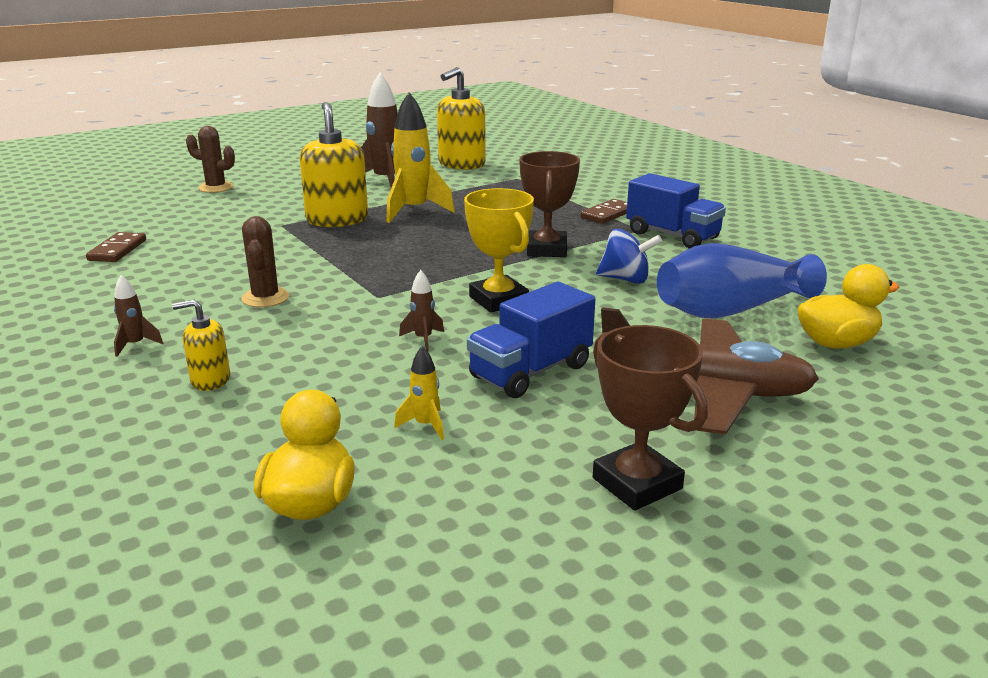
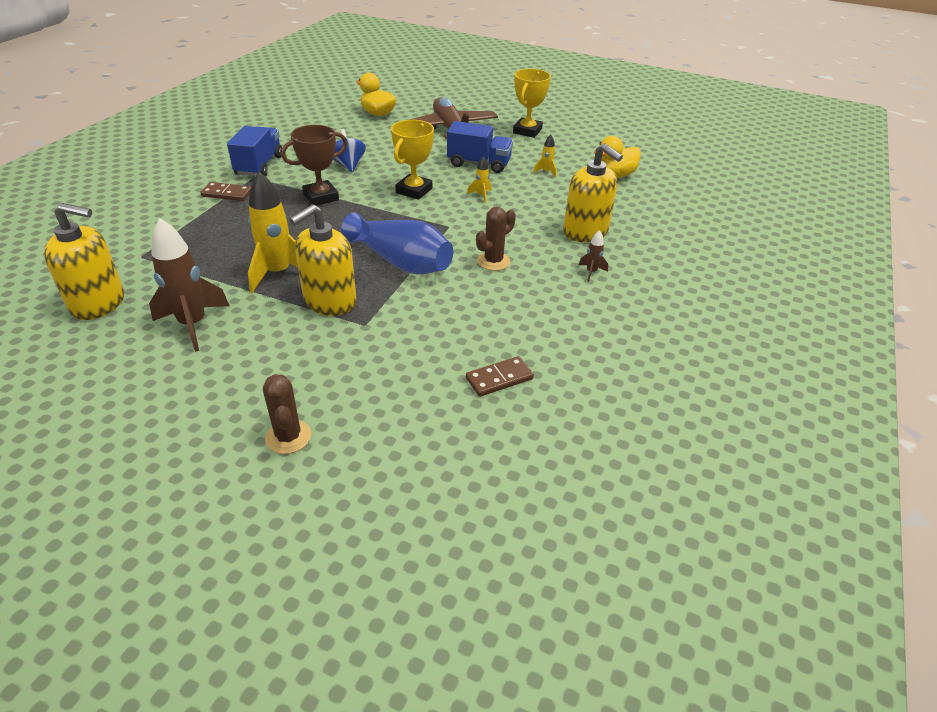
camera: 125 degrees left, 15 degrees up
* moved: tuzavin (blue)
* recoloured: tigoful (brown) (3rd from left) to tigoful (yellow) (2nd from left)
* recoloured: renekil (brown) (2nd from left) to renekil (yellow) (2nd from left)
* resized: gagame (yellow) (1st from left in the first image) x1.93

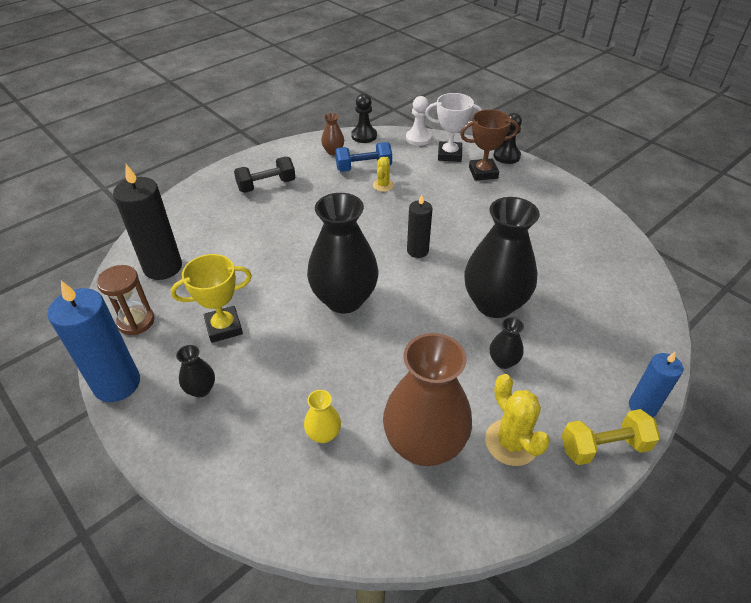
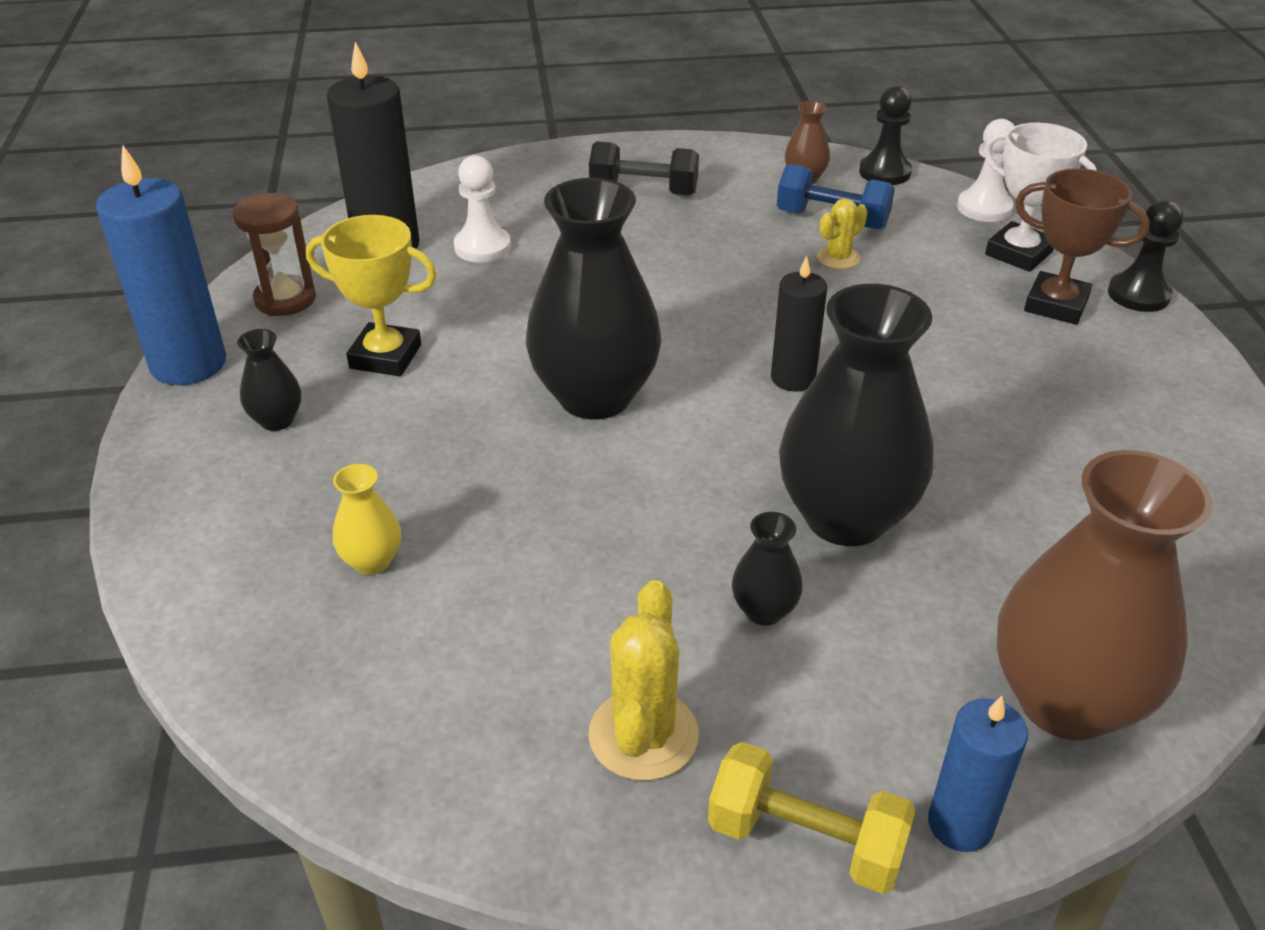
camera: 35 degrees right, 5 degrees down
* added: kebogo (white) (1st from left)
* moved: tuzavin (brown) (2nd from left)

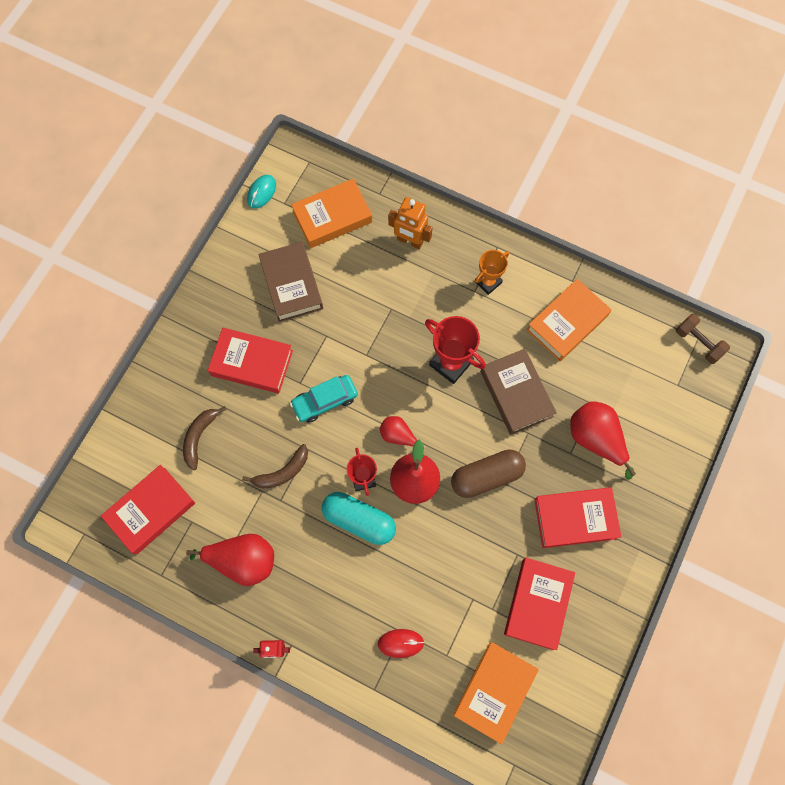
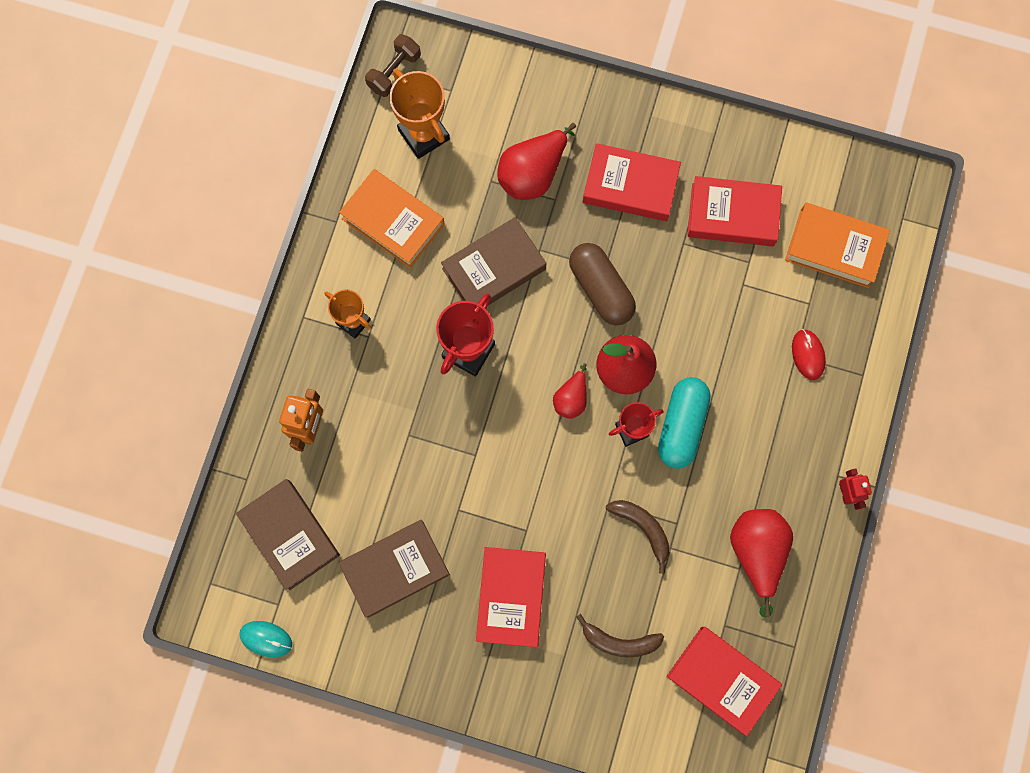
camera: 100 degrees left, 5 degrees up
* removed: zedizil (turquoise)
* added: renekil (orange) (2nd from left)
* recoloured: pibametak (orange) (1st from left) to pibametak (brown) (1st from left)
* turned: pibametak (red) (4th from left in the first image) 60 degrees counterclockwise

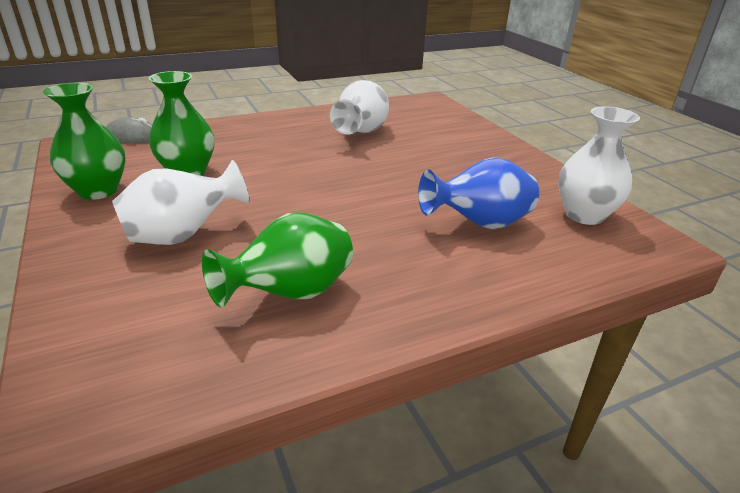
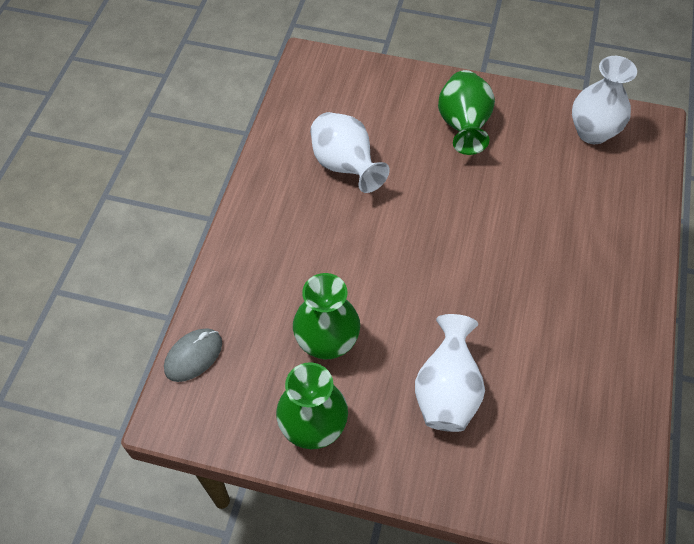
camera: 50 degrees left, 25 degrees up
* removed: tuzavin (blue)
* moved: tuzavin (green) (3rd from left)

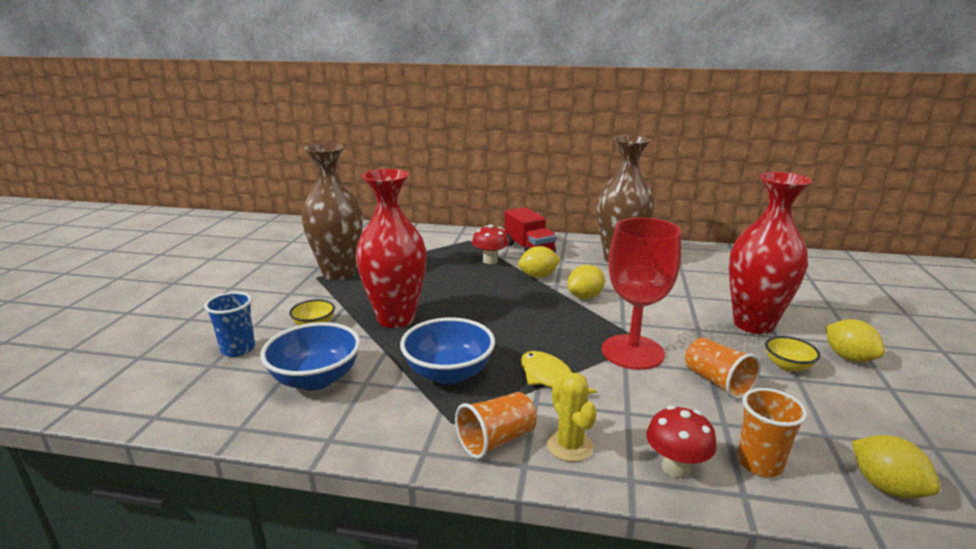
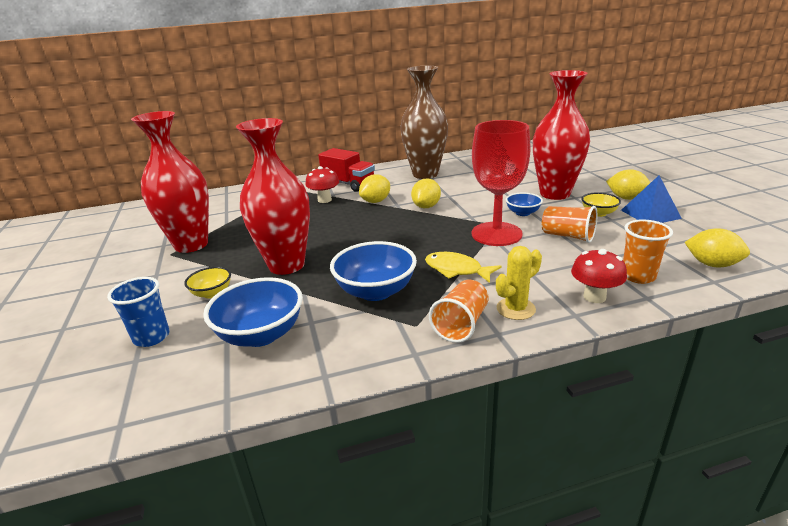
camera: 25 degrees left, 5 degrees up
* added: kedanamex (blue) (3rd from left)
* added: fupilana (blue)
* recoloured: tuzavin (brown) (1st from left) to tuzavin (red) (1st from left)
* turned: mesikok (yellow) 75 degrees counterclockwise

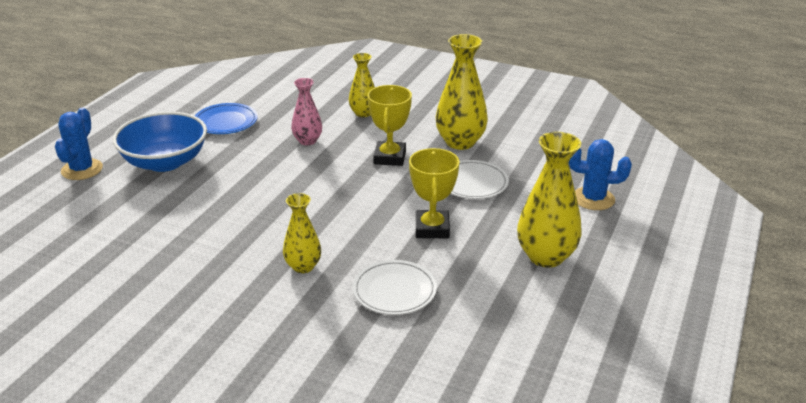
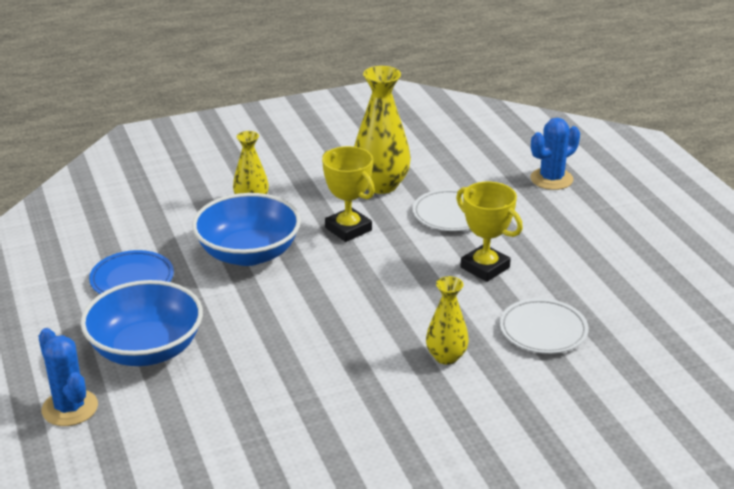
camera: 45 degrees left, 0 degrees up
* removed: tuzavin (yellow) (4th from left)
* replaced: tuzavin (pink) to kedanamex (blue) (2nd from left)

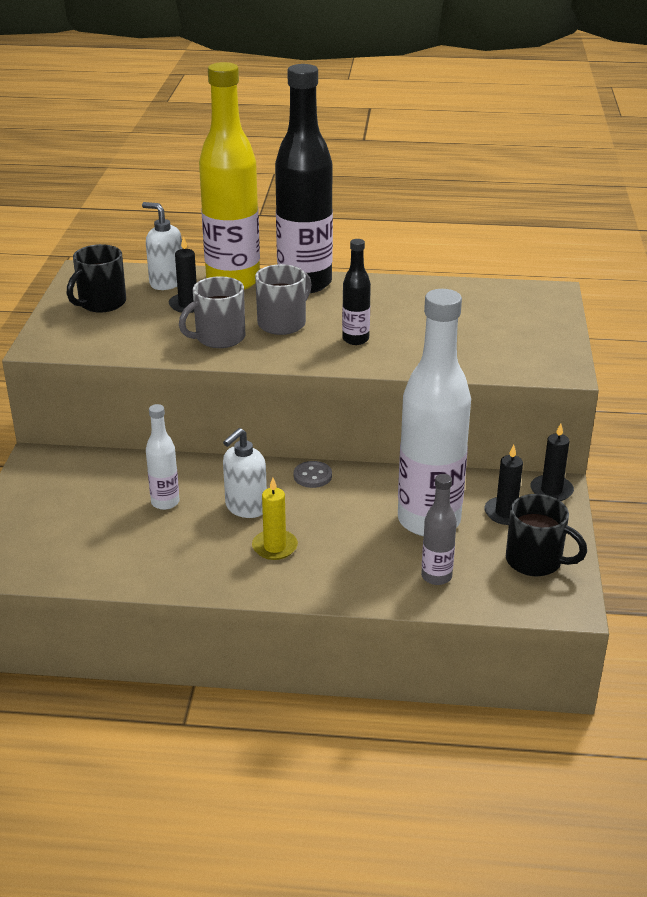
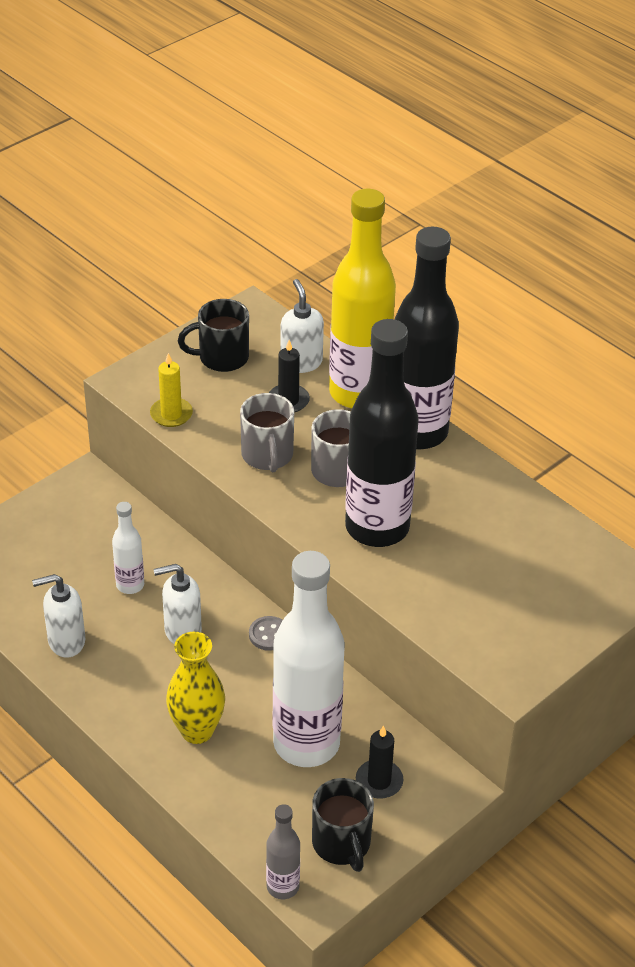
camera: 40 degrees right, 10 degrees up
* removed: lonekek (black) (3rd from left)
* added: gagame (white) (1st from left)
* added: tuzavin (yellow)
* moved: lonekek (yellow)
* moved: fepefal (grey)
* turned: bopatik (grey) (1st from left) 105 degrees counterclockwise
* resized: fepefal (black) (2nd from left in the first image) x2.18

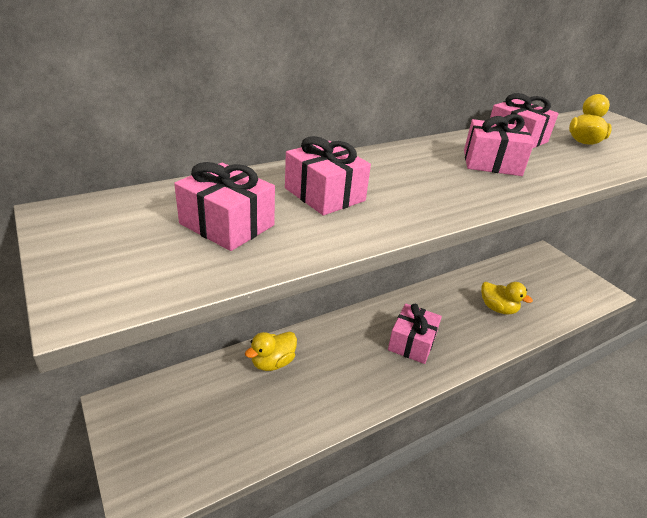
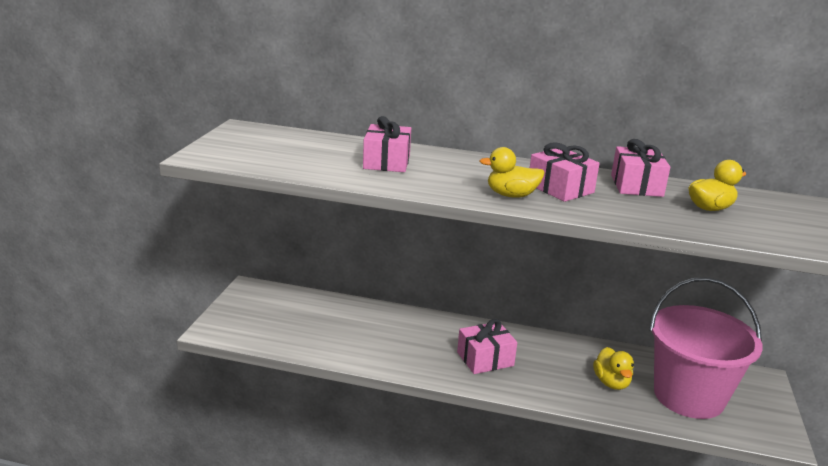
camera: 45 degrees right, 10 degrees down
* removed: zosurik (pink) (1st from left)
* added: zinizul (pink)
* moved: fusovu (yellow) (1st from left)

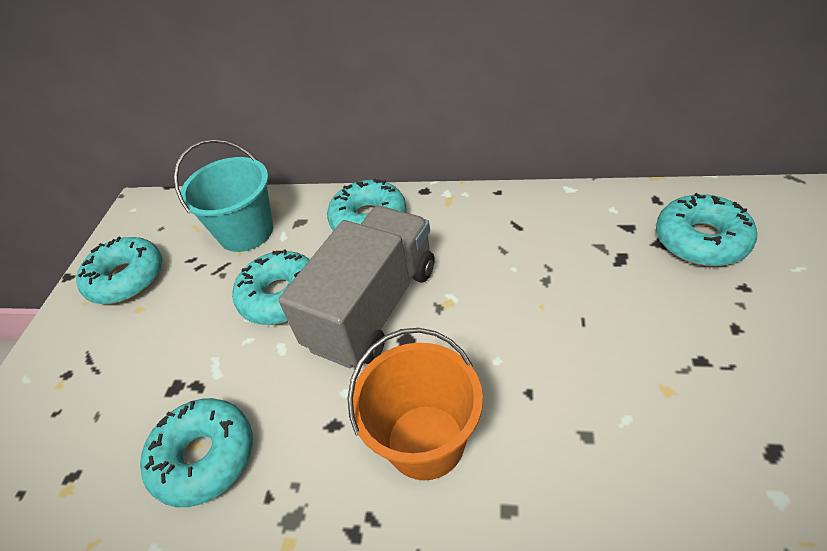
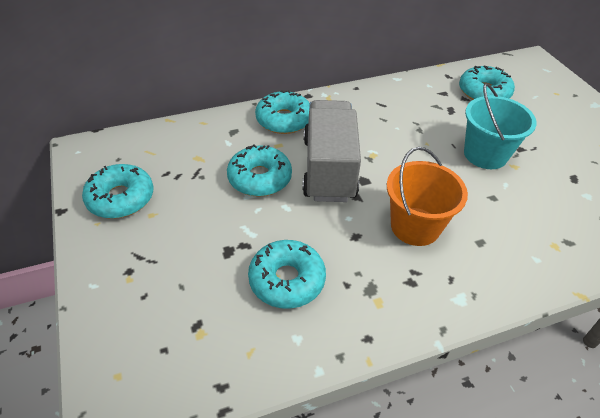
camera: 35 degrees left, 0 degrees up
* moved: zinizul (turquoise)

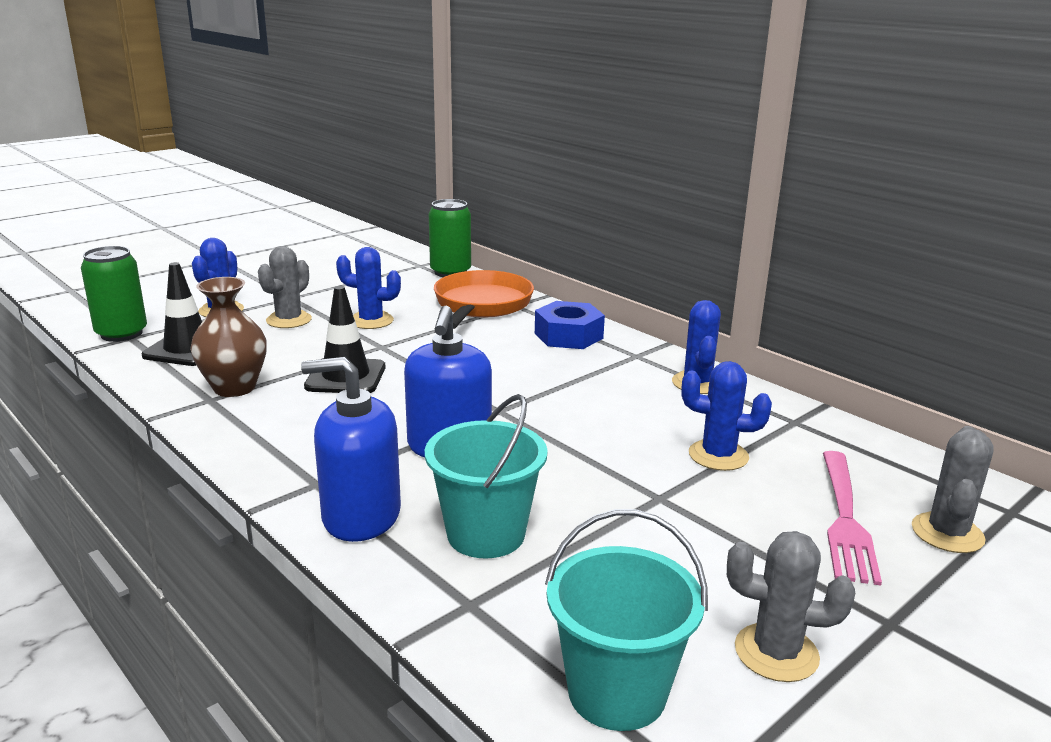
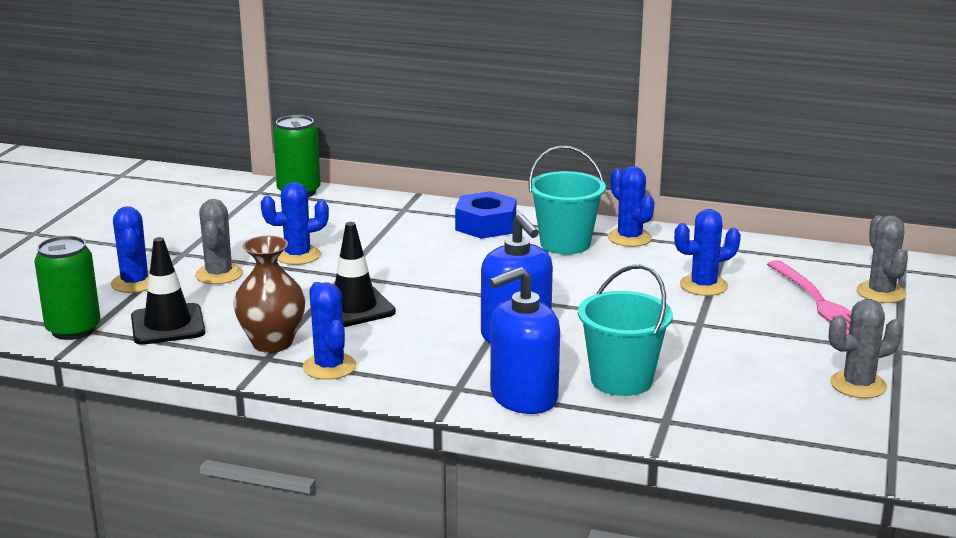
camera: 30 degrees left, 0 degrees up
* removed: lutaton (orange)
* added: mesikok (blue) (3rd from left)
* moved: zinizul (turquoise) (2nd from left in the first image) to zinizul (turquoise) (1st from left)

